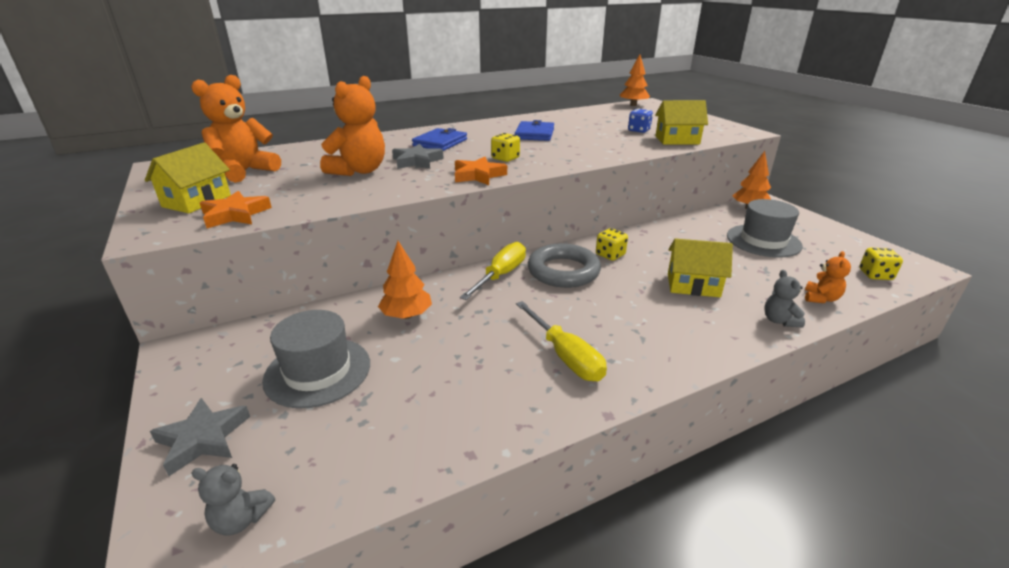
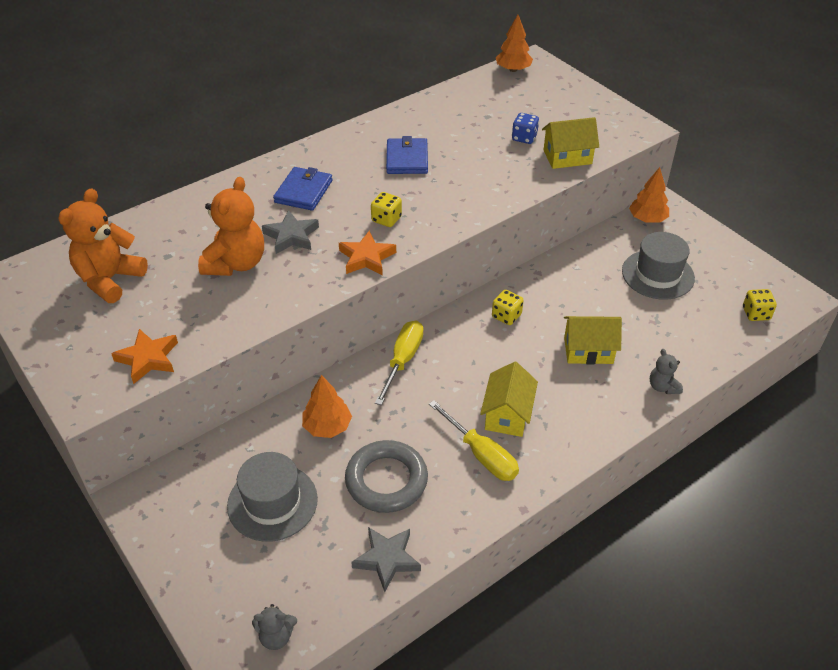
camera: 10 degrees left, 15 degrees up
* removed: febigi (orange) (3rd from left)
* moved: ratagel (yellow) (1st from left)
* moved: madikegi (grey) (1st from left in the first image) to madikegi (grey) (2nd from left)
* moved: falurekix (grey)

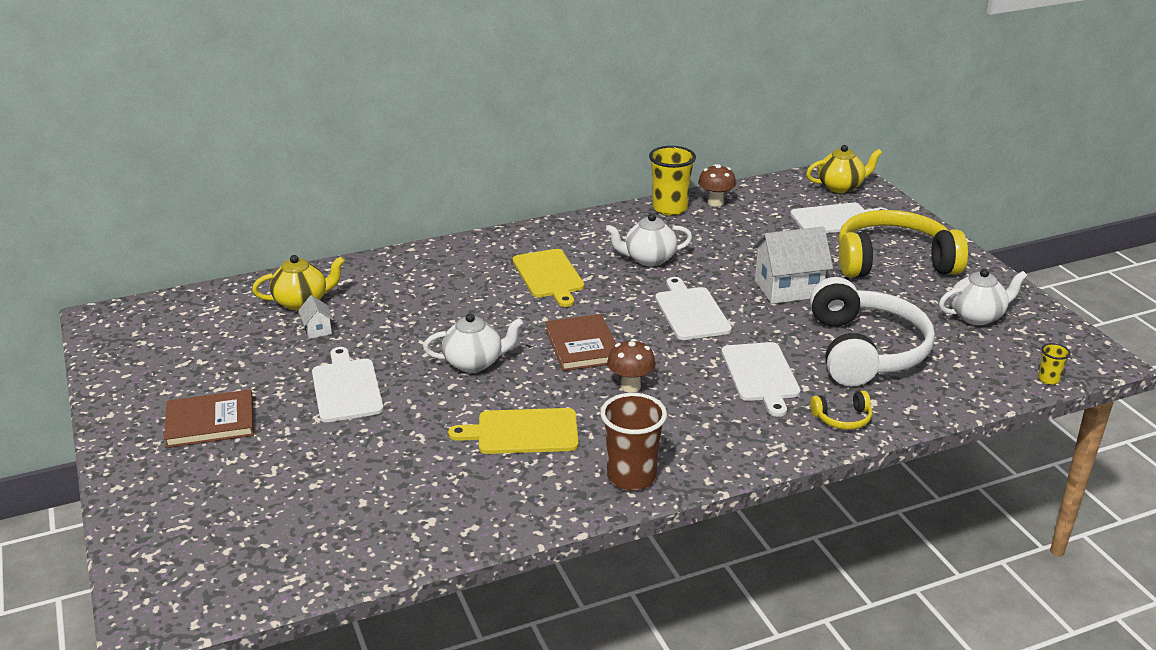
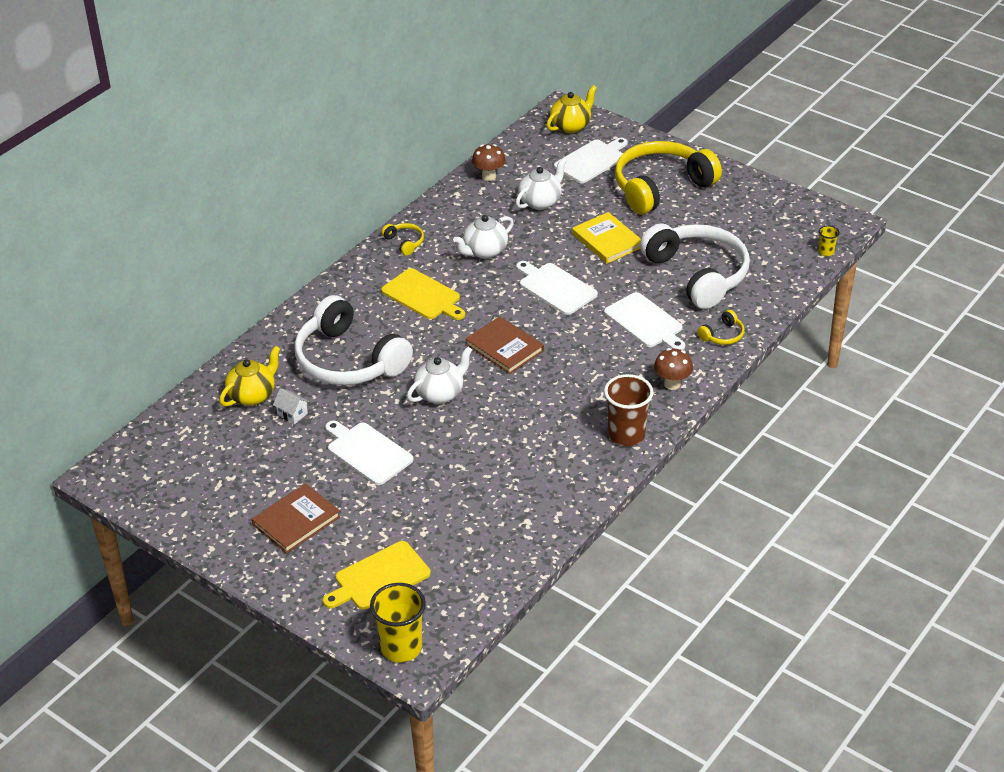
camera: 30 degrees left, 10 degrees up
* added: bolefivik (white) (1st from left)
* added: bolefivik (yellow) (1st from left)
* moved: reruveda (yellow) (1st from left)
* moved: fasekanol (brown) (1st from left in the first image) to fasekanol (brown) (2nd from left)
* moved: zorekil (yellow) (1st from left)
* moved: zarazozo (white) (3rd from left)
* replaced: ratagel (white) (2nd from left) to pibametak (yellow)

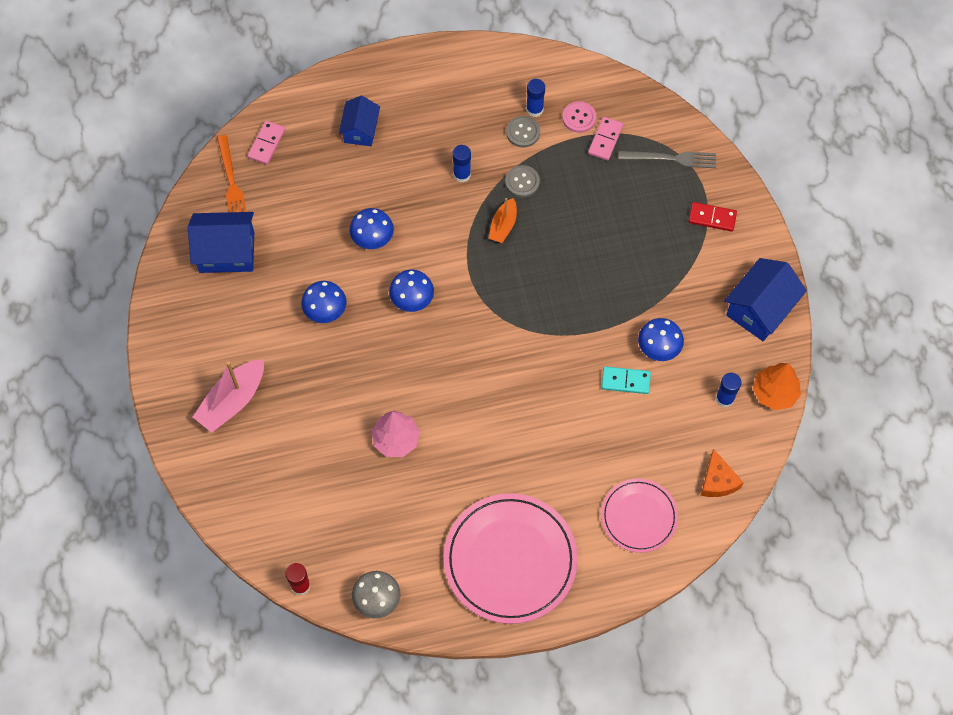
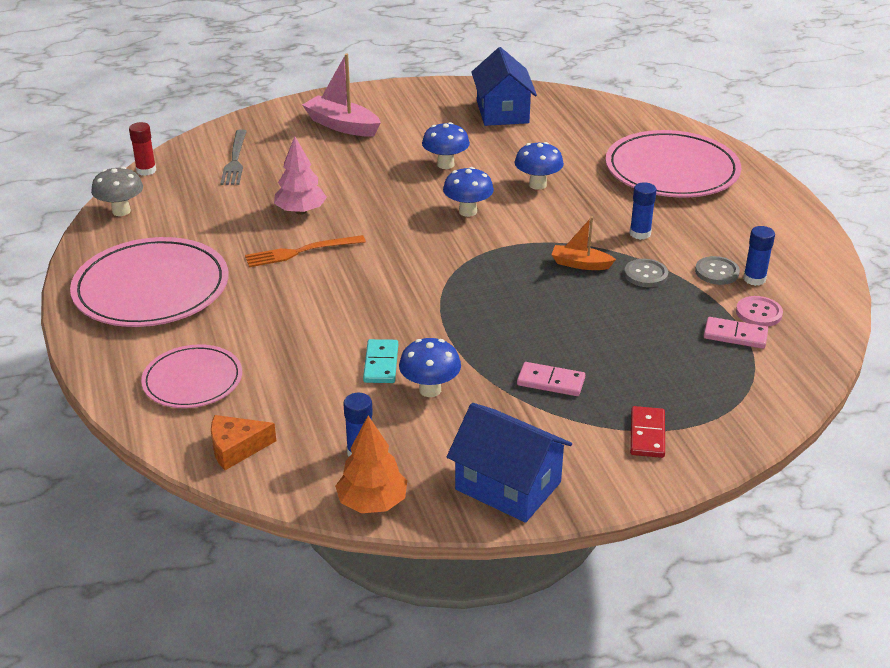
camera: 85 degrees right, 30 degrees down
* moved: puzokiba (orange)
* moved: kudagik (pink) (1st from left)
* moved: puzokiba (grey)
* replaced: ratagel (blue) (2nd from left) to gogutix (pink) (3rd from left)

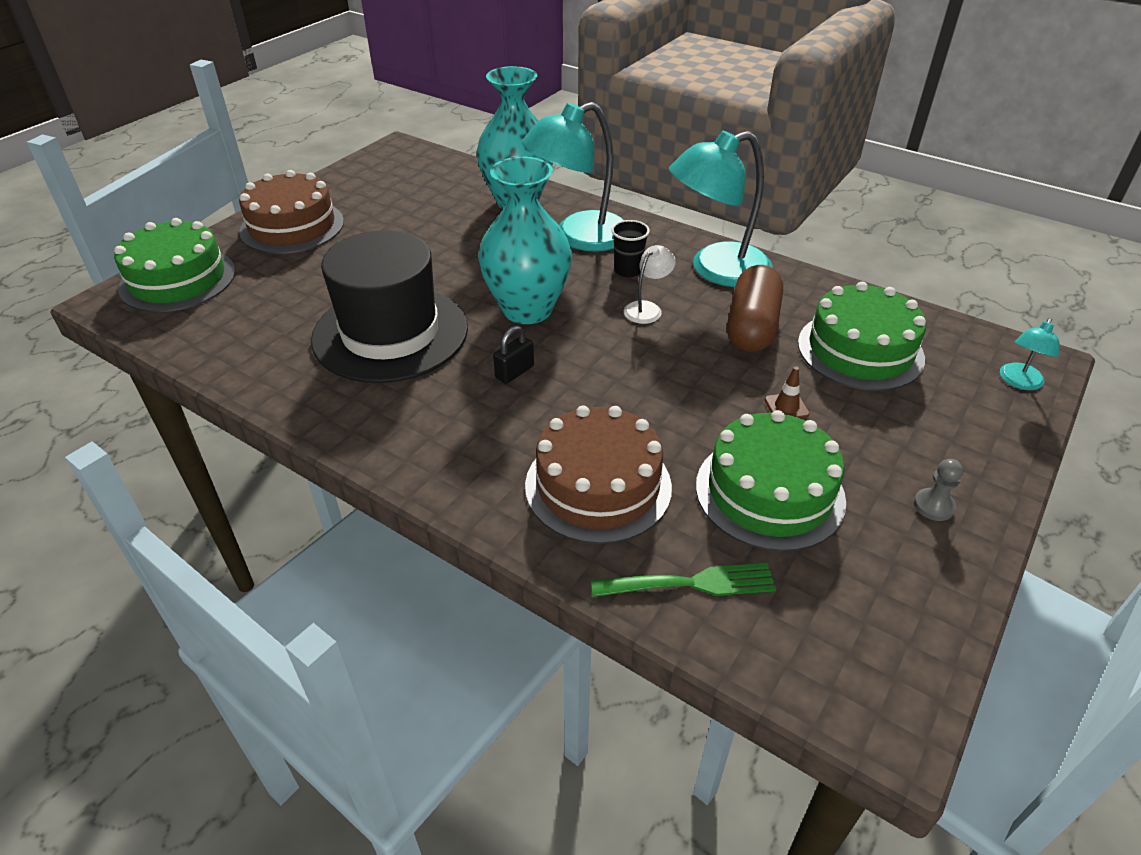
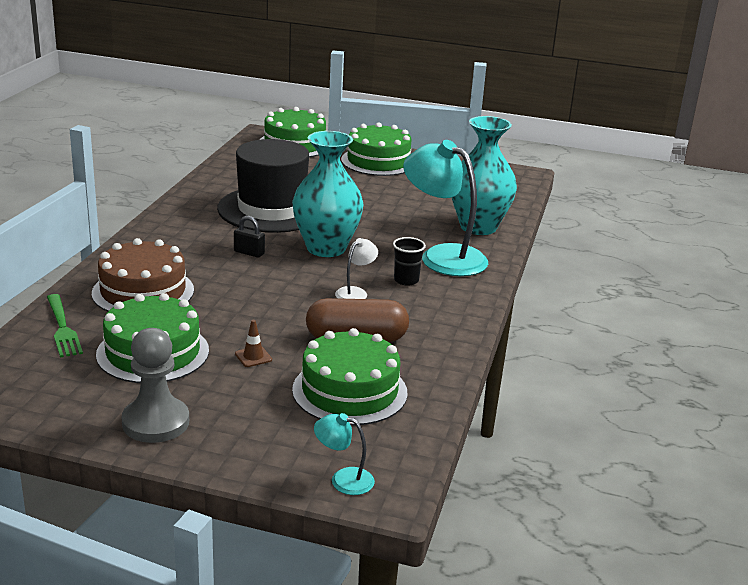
camera: 70 degrees right, 15 degrees down
* removed: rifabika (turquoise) (2nd from left)
* recoloured: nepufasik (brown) (1st from left) to nepufasik (green) (4th from left)
* turned: rifabika (white) 75 degrees counterclockwise
* resized: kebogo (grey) x2.08

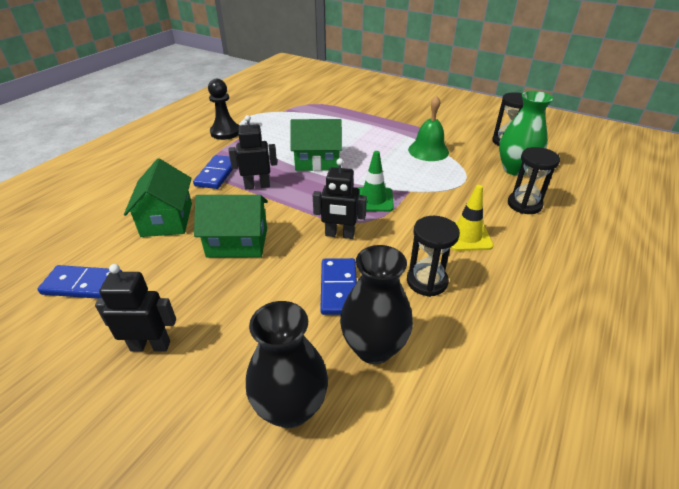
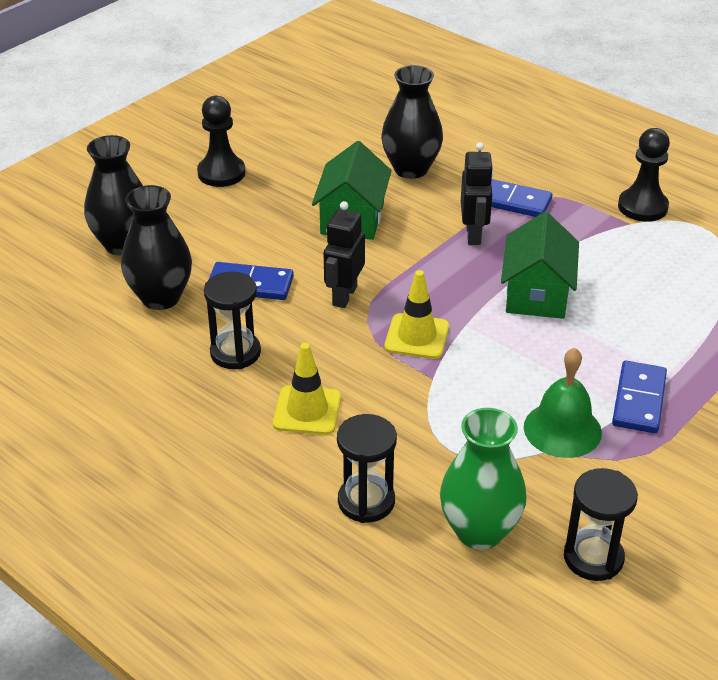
camera: 100 degrees right, 0 degrees up
* moved: kudagik (blue) (1st from left in the first image) to kudagik (blue) (3rd from left)
* replaced: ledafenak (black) (1st from left) to kebogo (black) (1st from left)
* replaced: ratagel (green) (1st from left) to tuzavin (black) (3rd from left)
* recoloured: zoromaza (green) to zoromaza (yellow) (2nd from left)

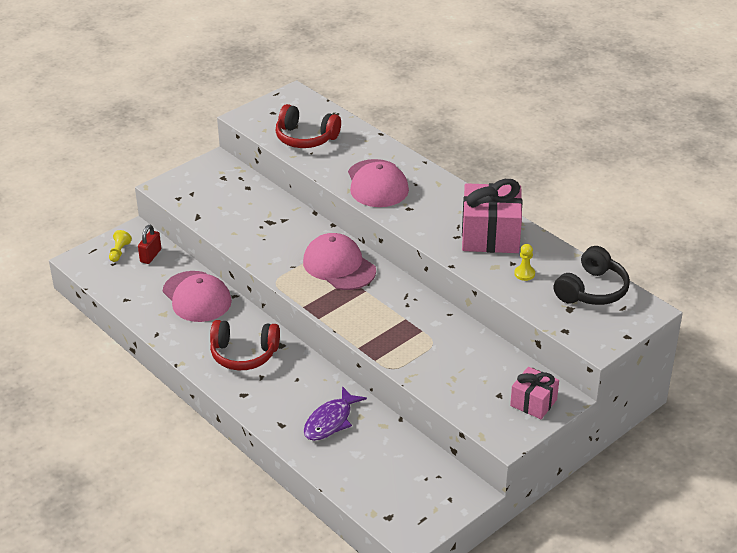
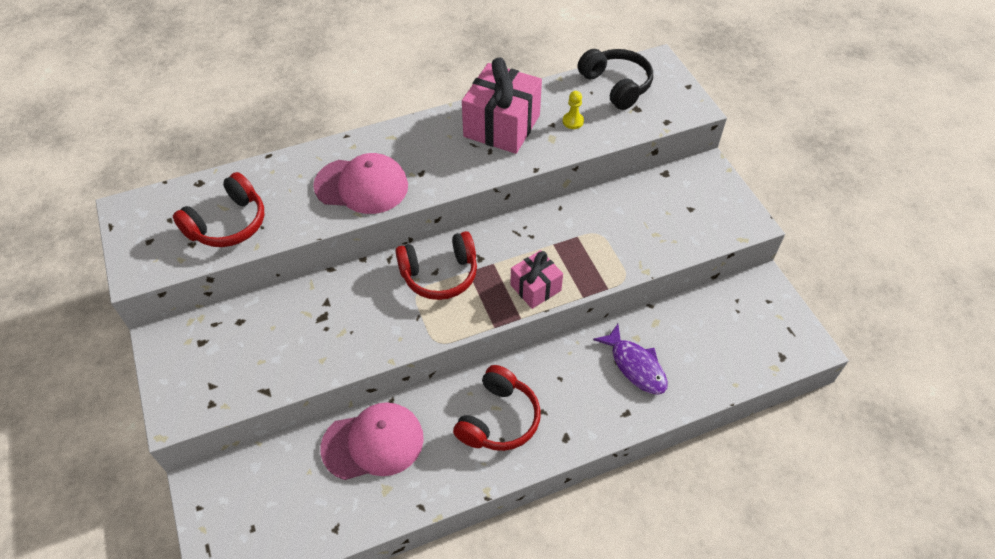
camera: 70 degrees left, 15 degrees up
* removed: kebogo (yellow) (1st from left)
* removed: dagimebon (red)
* moved: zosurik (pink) (2nd from left)
* replaced: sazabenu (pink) (2nd from left) to bolefivik (red) (2nd from left)

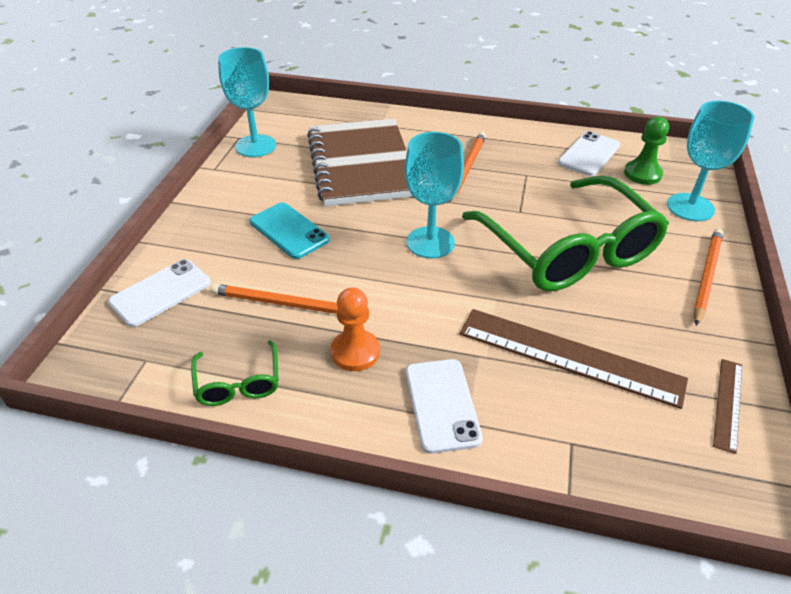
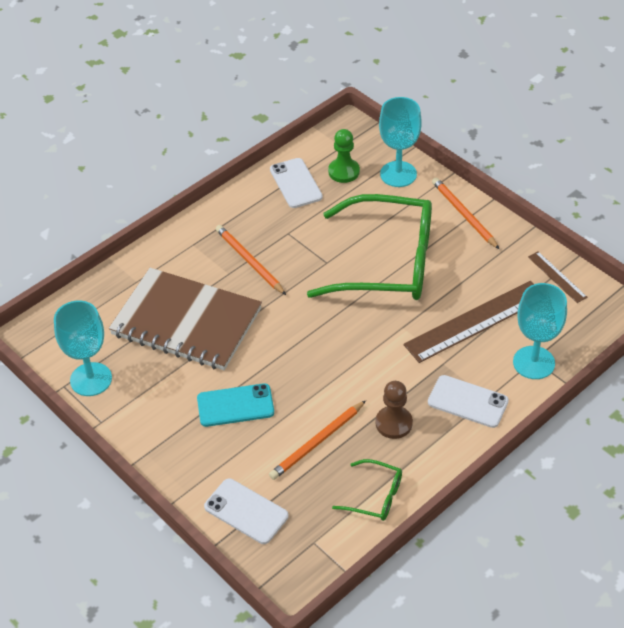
camera: 55 degrees left, 5 degrees up
* moved: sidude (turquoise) (2nd from left in the first image) to sidude (turquoise) (3rd from left)
* recoloured: kebogo (orange) to kebogo (brown)
* turned: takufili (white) (1st from left) 45 degrees counterclockwise

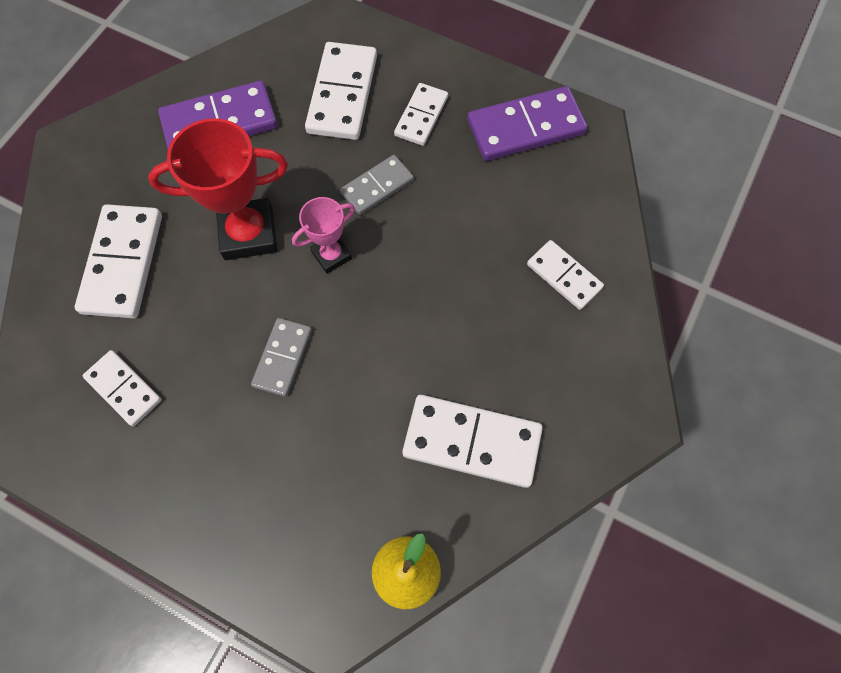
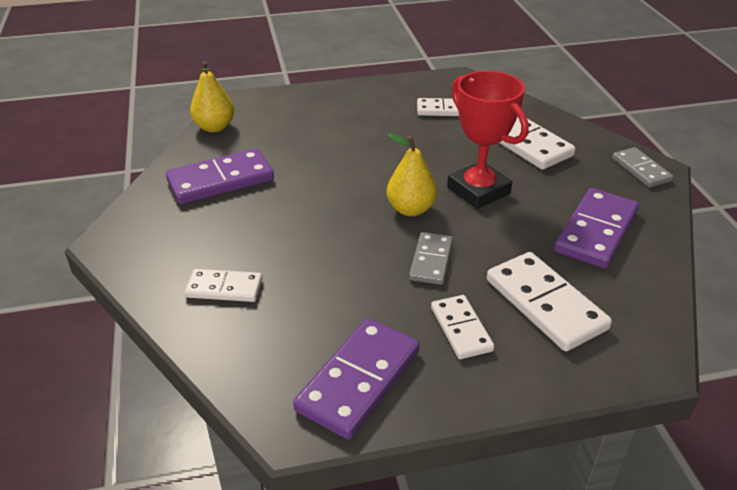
camera: 140 degrees right, 30 degrees down
* moved: kudagik (grey) (1st from left in the first image) to kudagik (grey) (2nd from left)
* replaced: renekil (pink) to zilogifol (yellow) (2nd from left)
* recoloured: kudagik (white) (5th from left) to kudagik (purple) (1st from left)
* turned: renekil (red) 75 degrees counterclockwise

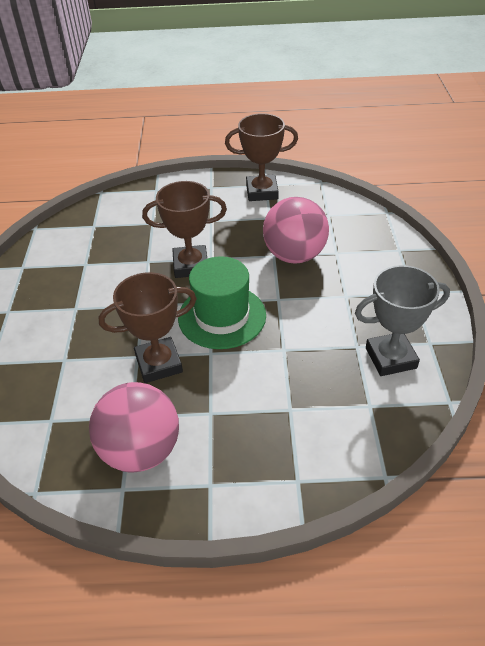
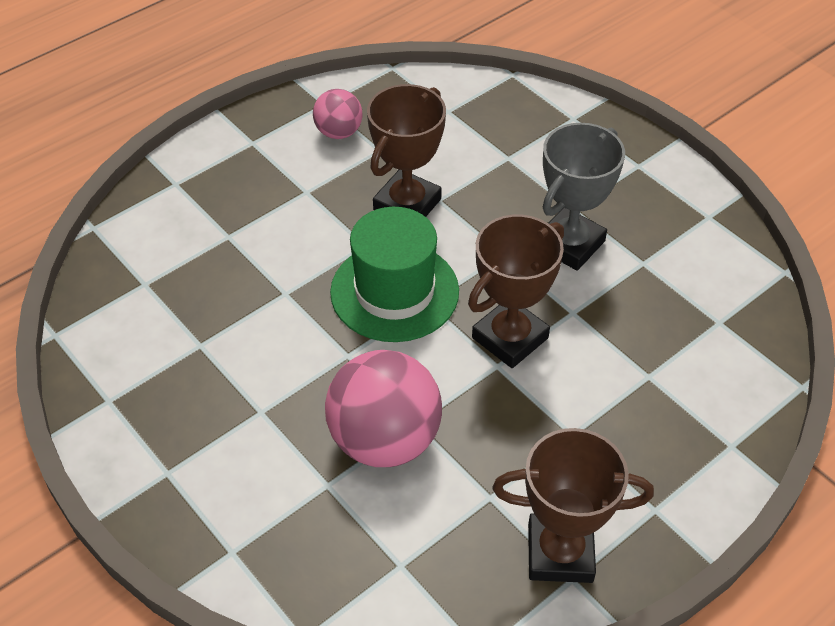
camera: 140 degrees right, 5 degrees up
* moved: renekil (grey)
* turned: renekil (brown) (3rd from left) 45 degrees clockwise
* resized: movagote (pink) (1st from left) x0.54

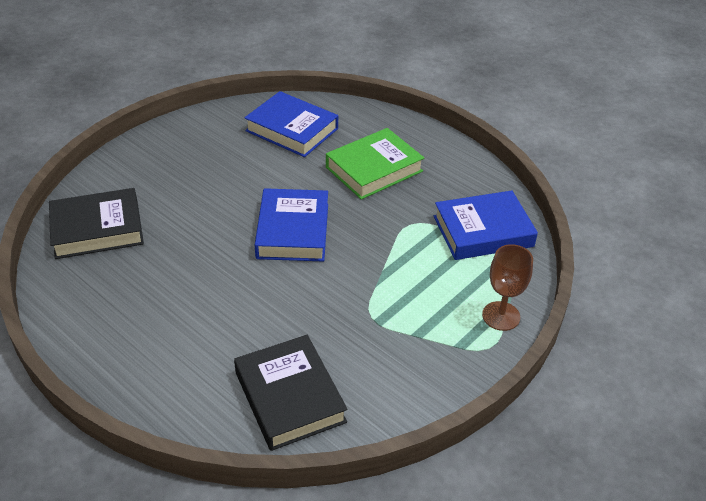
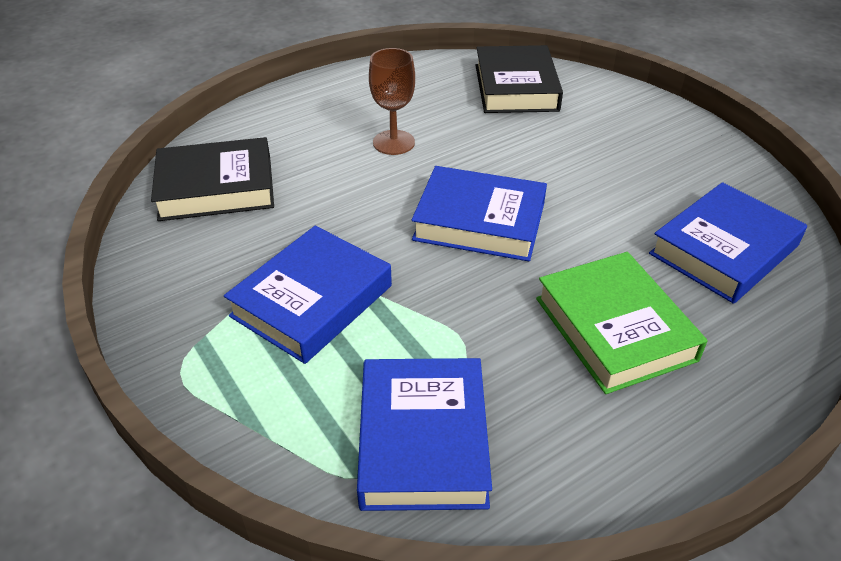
camera: 105 degrees right, 0 degrees up
* added: pibametak (blue) (1st from left)
* moved: sidude (brown)

